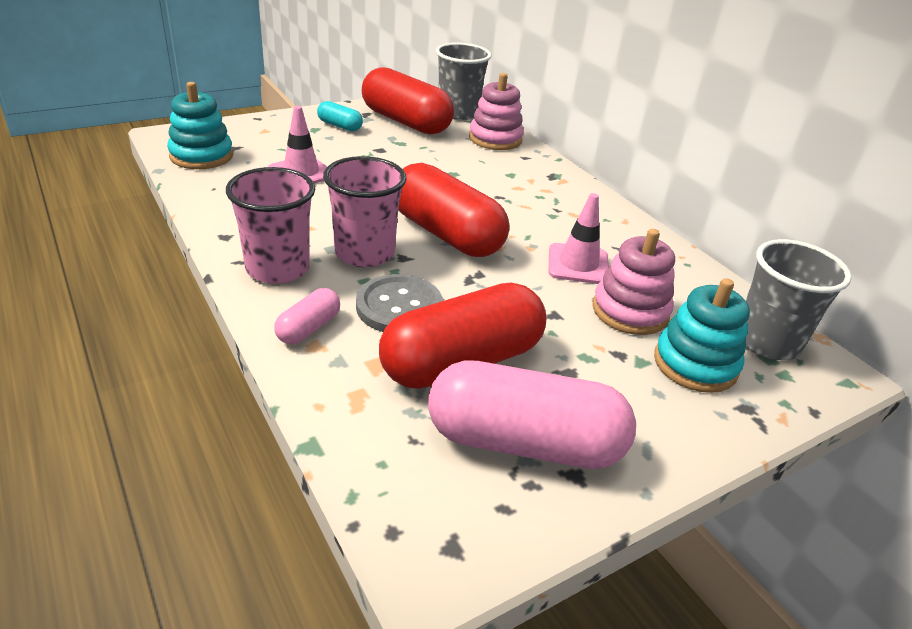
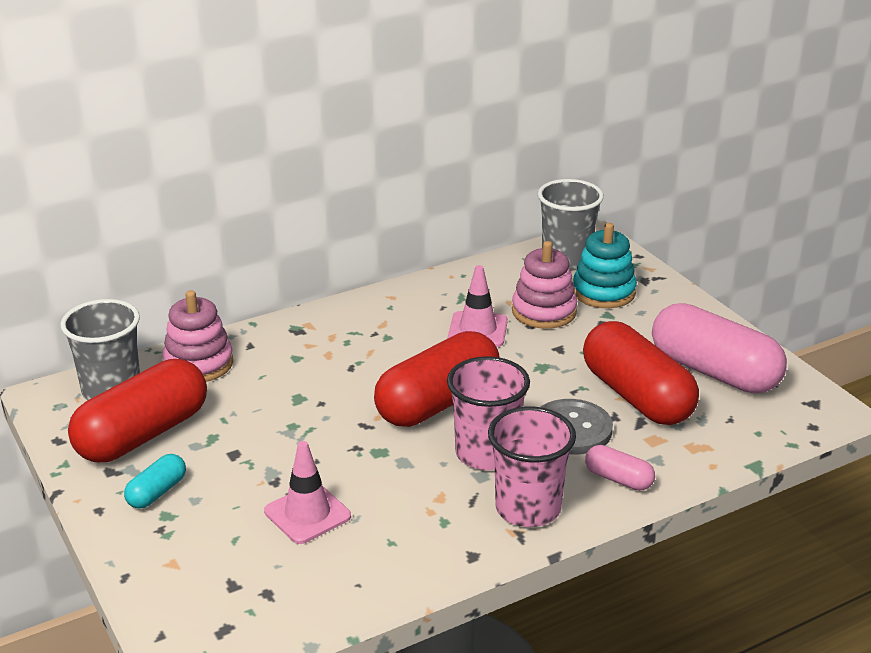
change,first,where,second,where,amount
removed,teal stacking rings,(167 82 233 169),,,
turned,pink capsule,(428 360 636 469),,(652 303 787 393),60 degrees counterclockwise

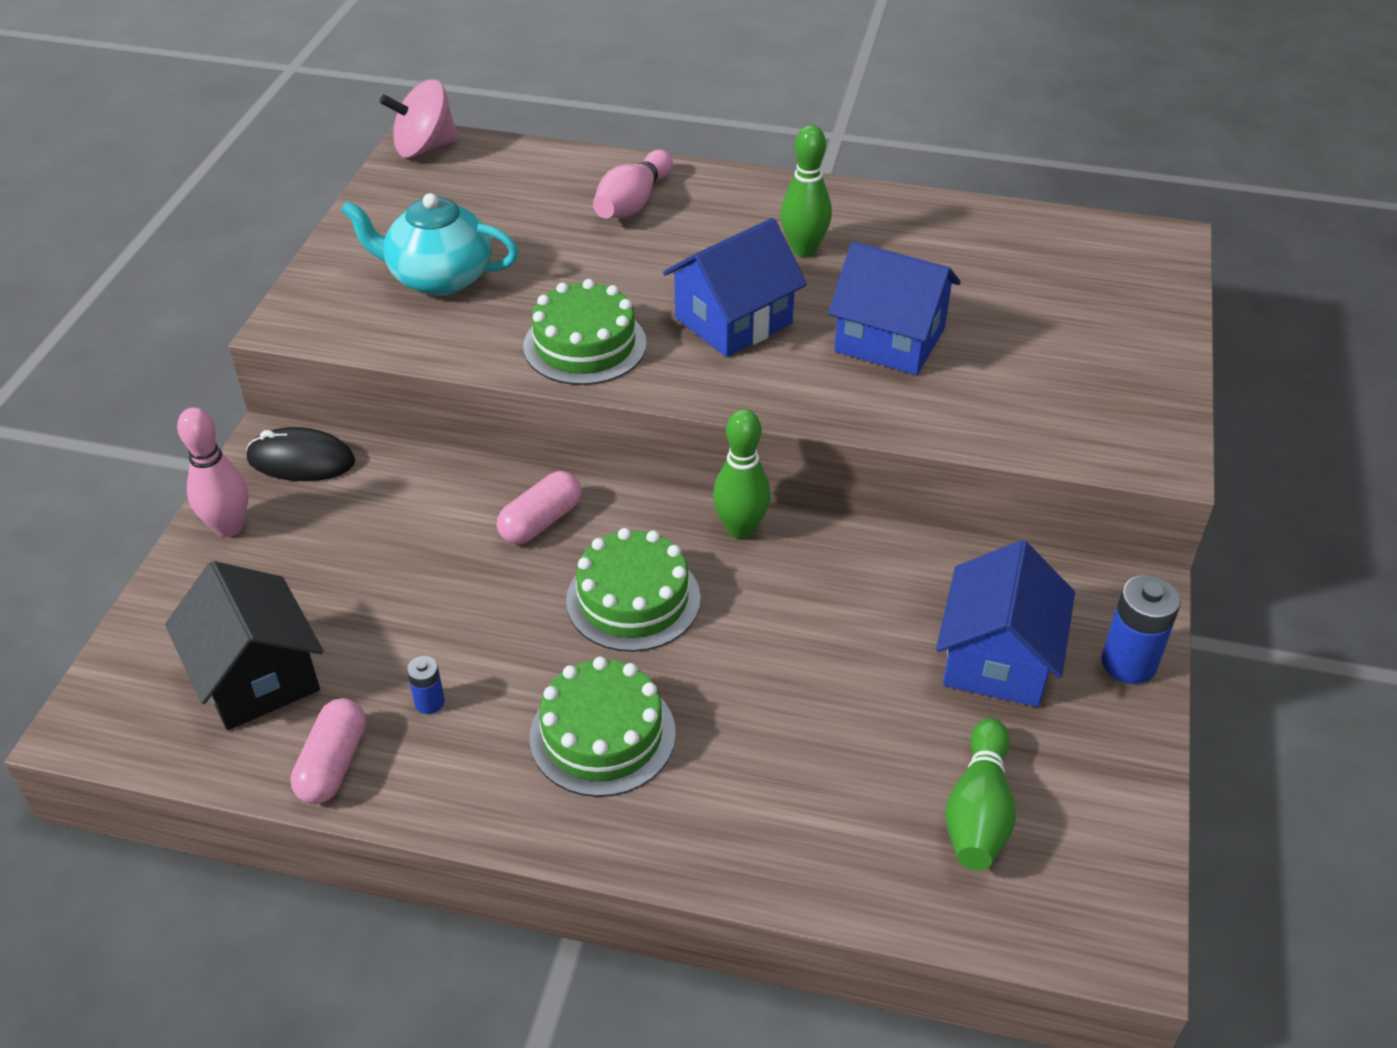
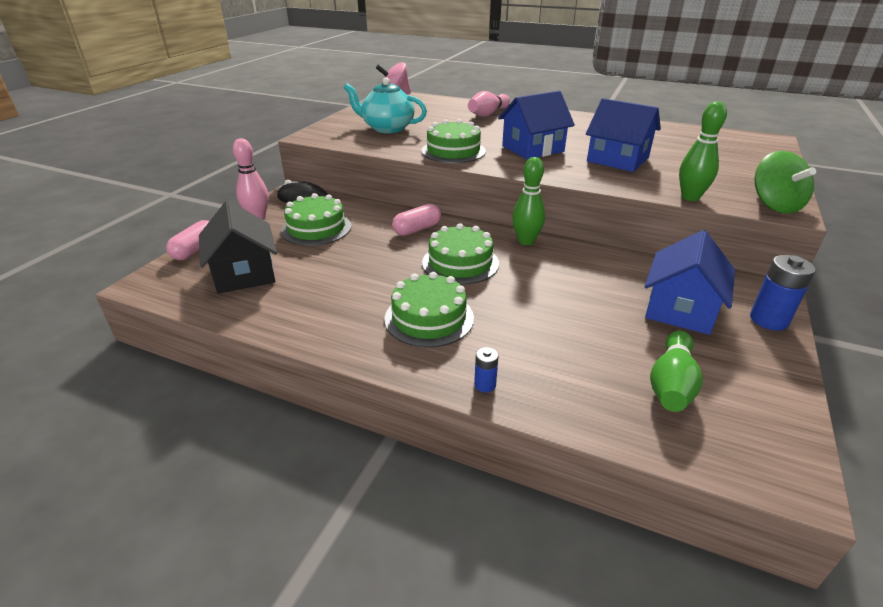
change,first,where,second,where,amount
moved,emerald tenpin,(780 125 832 257),,(679 101 727 201),
moved,blue power cell,(407 656 445 714),,(474 347 499 393),
moved,pink capsule,(291 698 366 804),,(166 220 209 260),
added,,,emerald spinning top,(754 151 816 213),
added,,,emerald gateau,(281 193 351 246),

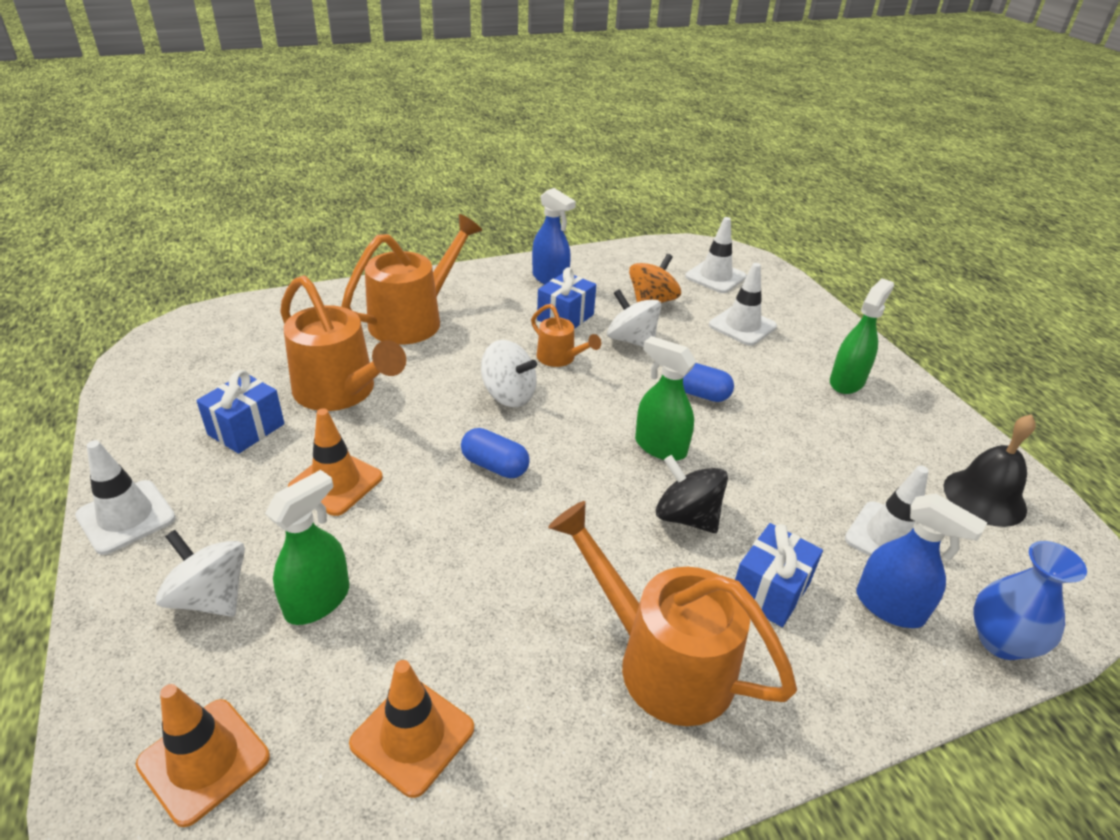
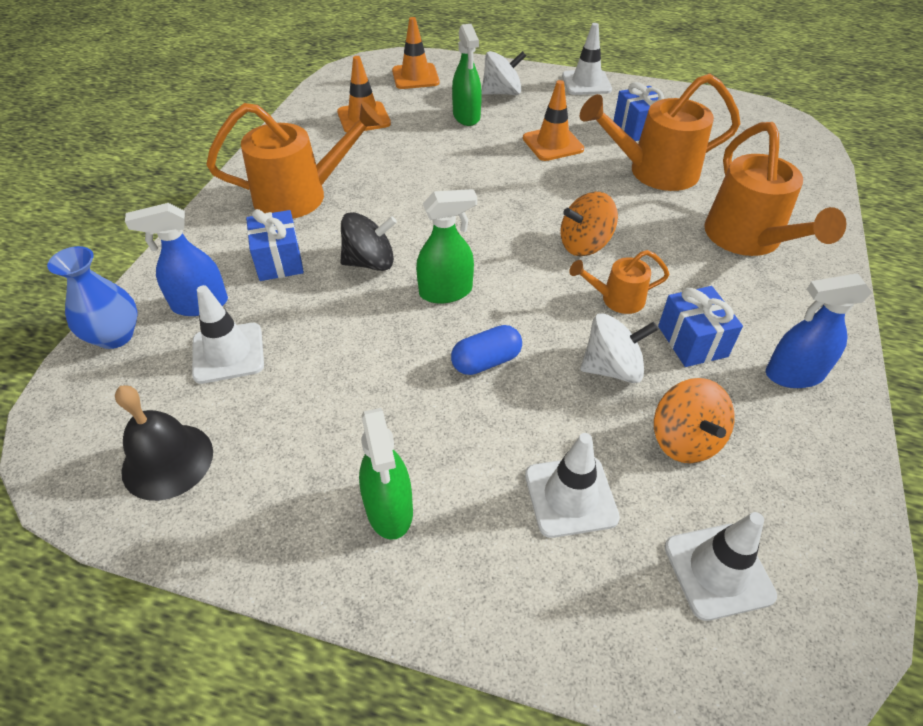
change,first,where,second,where,amount
recoloured,snow-white spinning top,(481 340 537 407),bright orange spinning top,(560 192 618 256),
removed,blue capsule,(461 428 530 478),,,

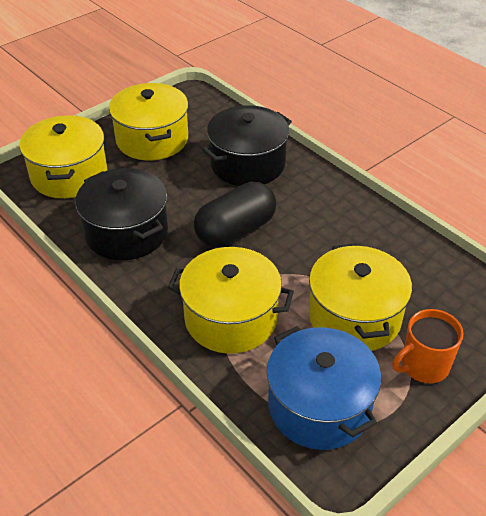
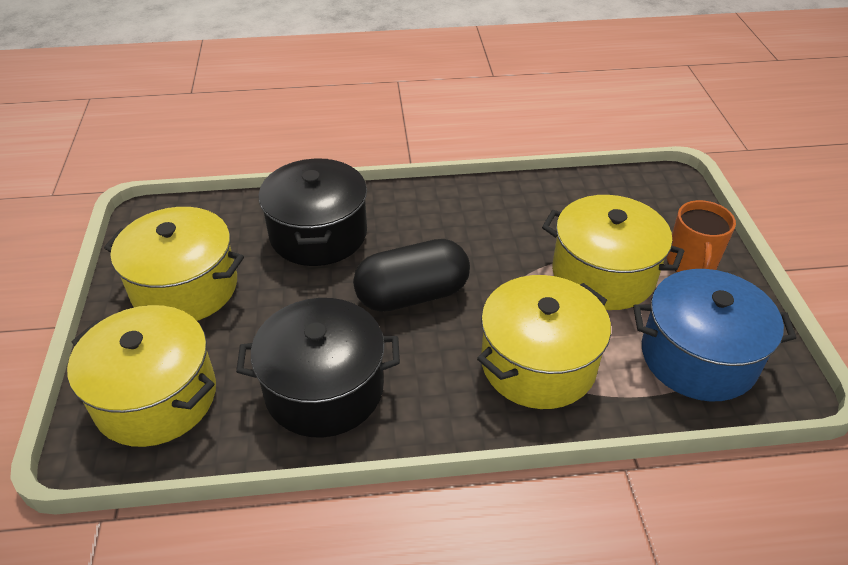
change,first,where,second,where,amount
turned,ebony capsule,(194 182 276 247),,(353 239 470 312),75 degrees clockwise

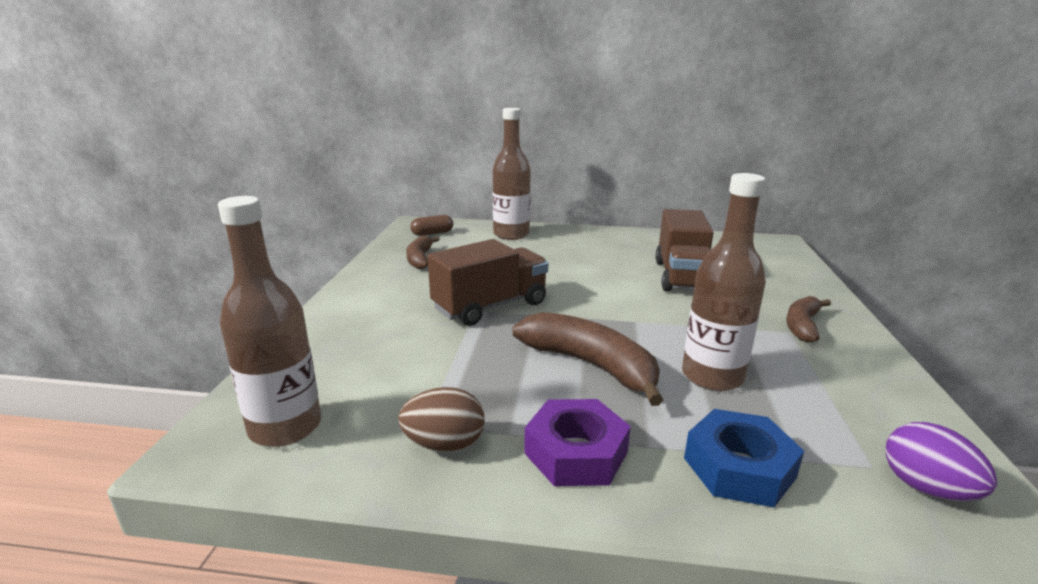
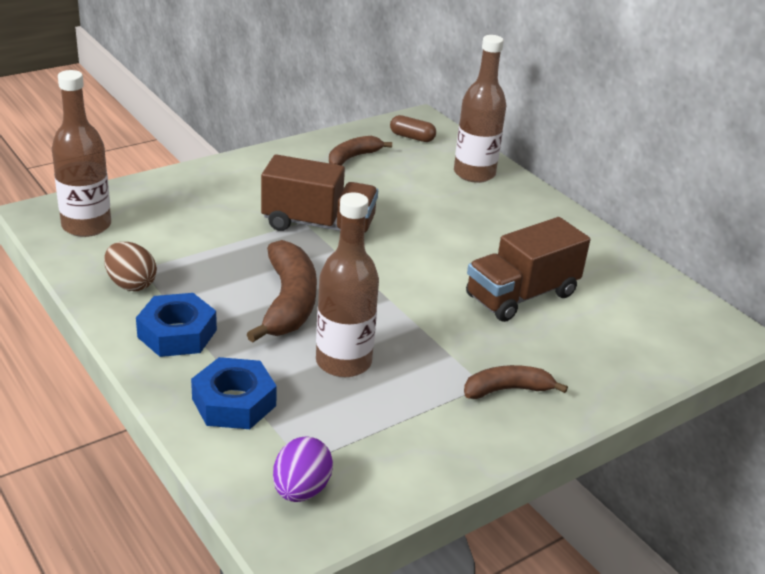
change,first,where,second,where,amount
recoloured,purple hexagon nut,(524 399 631 486),blue hexagon nut,(136 293 217 357),

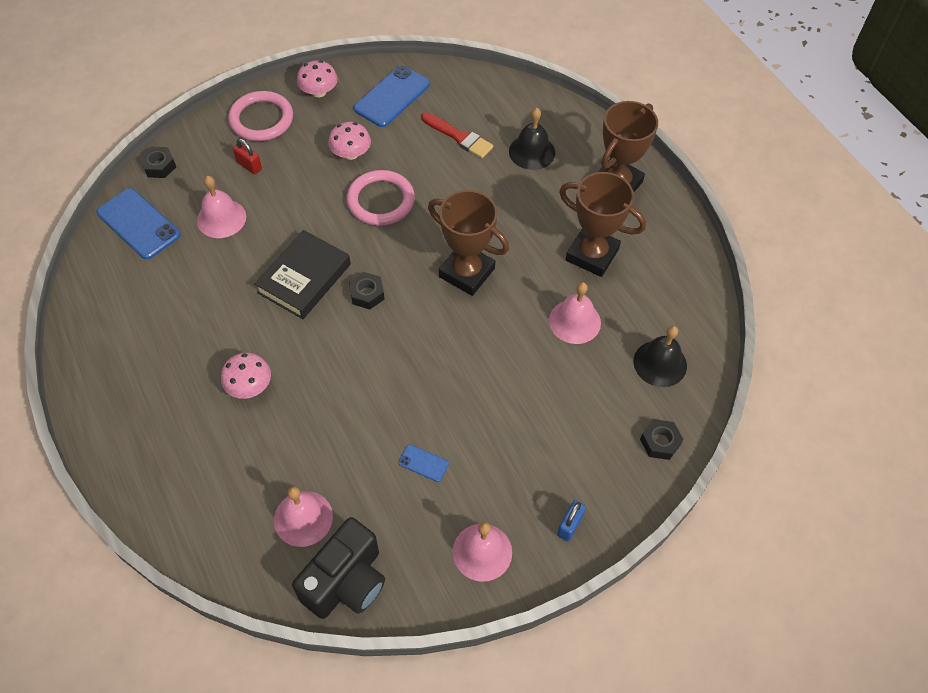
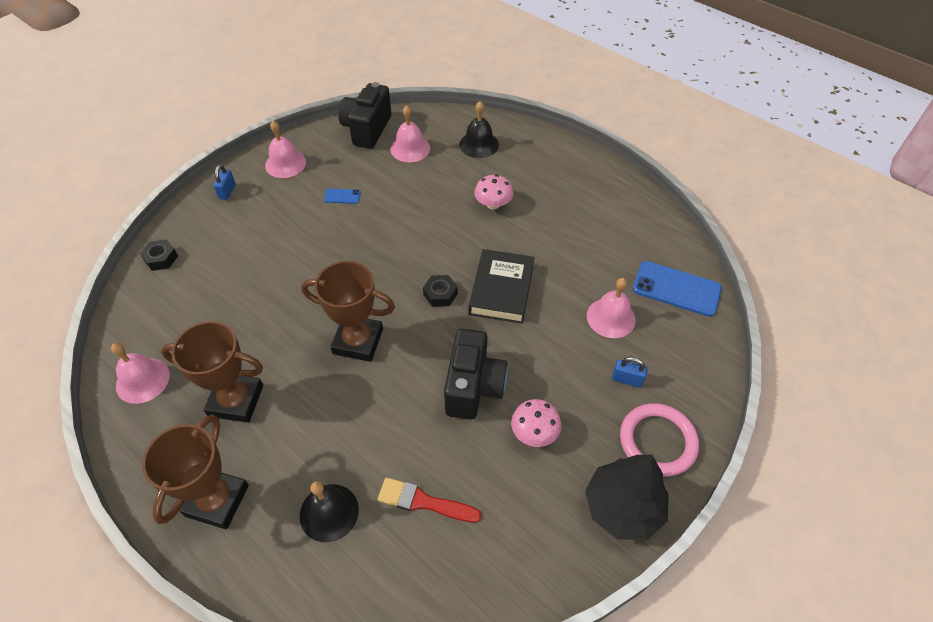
change,first,where,second,where,amount
replaced,pink fungus,(297 60 338 97),ebony toy tree,(585 455 669 540),
removed,blue smartphone,(354 65 430 127),,,
recoloured,crimson padlock,(233 139 262 174),blue padlock,(612 357 648 387),
removed,ebony hexagon nut,(139 147 176 178),,,
replaced,pink ring,(346 170 415 226),ebony camera,(444 329 508 420),
moved,pink school bell,(549 282 601 344),,(111 343 170 404),
moved,ebony school bell,(634 326 687 387),,(459 101 499 158),

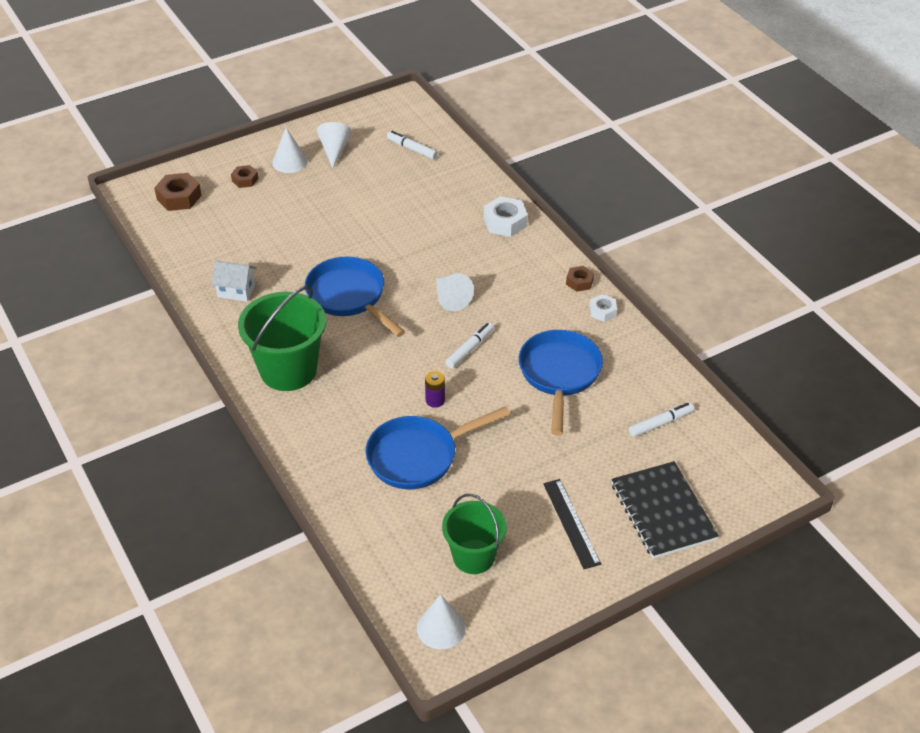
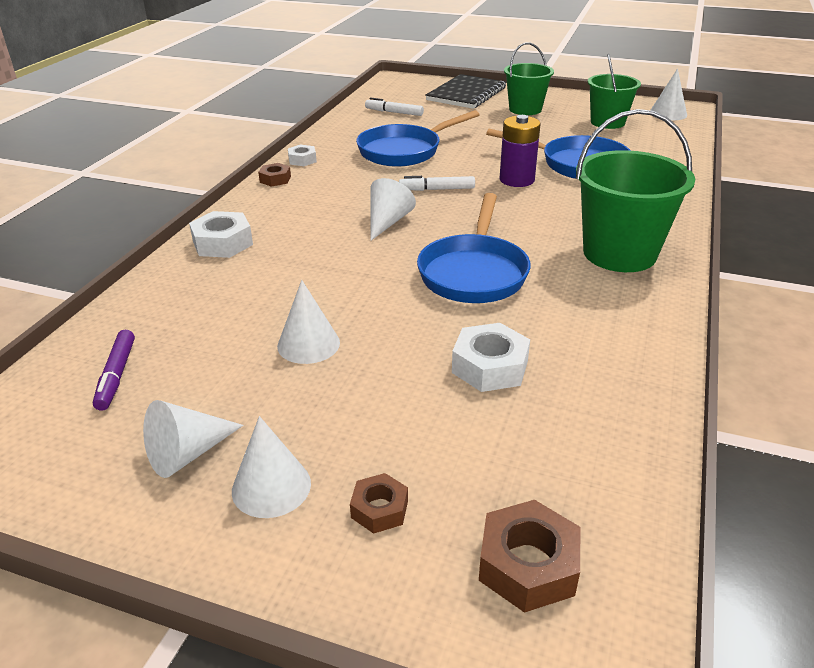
change,first,where,second,where,amount
recoloured,snow-white marker pen,(387 131 438 159),purple marker pen,(93 330 135 411),
removed,snow-white cottage,(212 260 256 302),,,
resized,purple power cell,(425 371 445 408),,(499 115 541 187),x1.74
replaced,ebony straightedge,(543 479 601 569),emerald bucket,(504 42 554 115),
added,,,snow-white cone,(277 280 340 364),
added,,,snow-white hexagon nut,(452 323 530 392),

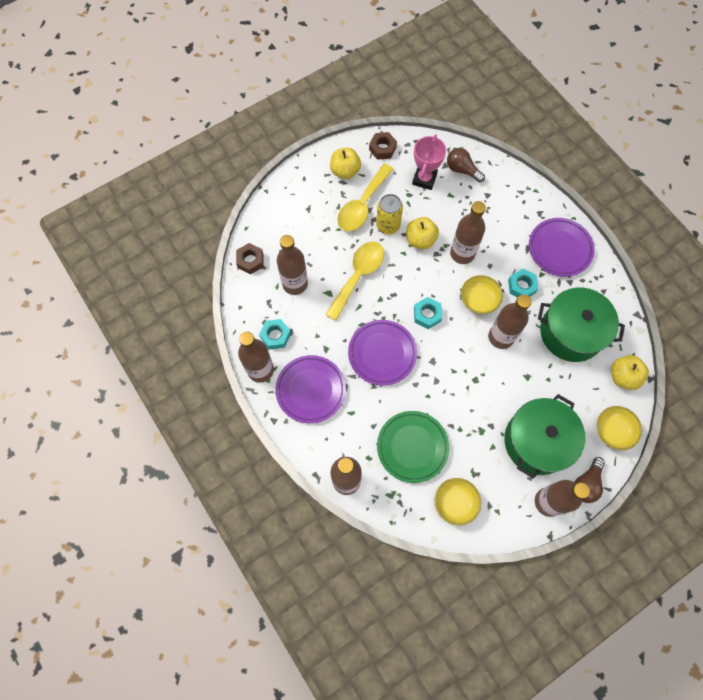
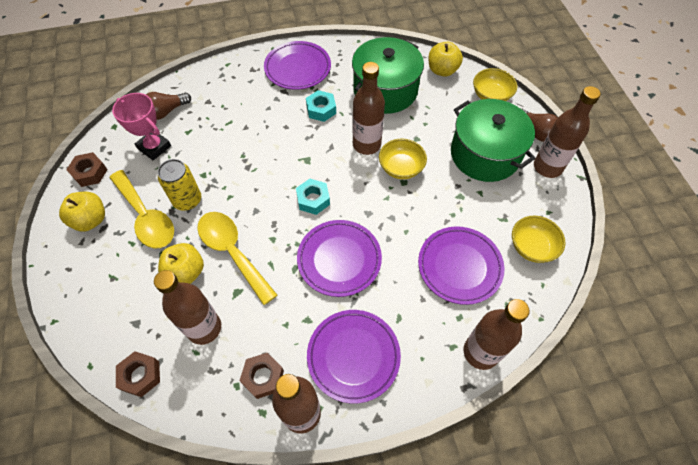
change,first,where,second,where,amount
removed,russet bottle,(450 201 486 264),,,
moved,golden apple fruit,(406 217 439 249),,(158 243 204 284),
moved,golden bowl,(461 275 503 314),,(379 139 427 179),
recoloured,teal hexagon nut,(259 319 291 350),russet hexagon nut,(239 353 284 399),
recoloured,emerald plate,(377 411 450 483),purple plate,(418 226 505 305),

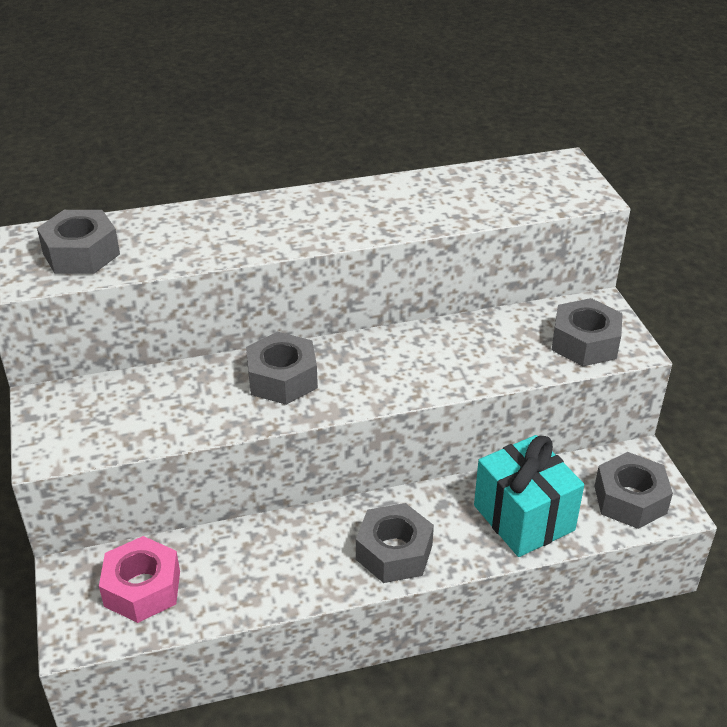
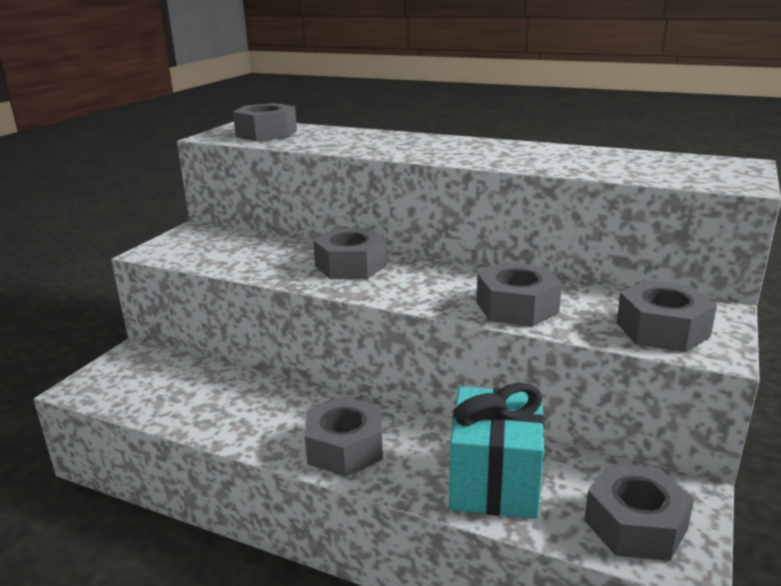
change,first,where,second,where,amount
removed,pink hexagon nut,(99 536 180 623),,,
added,,,gray hexagon nut,(477 262 562 327),

